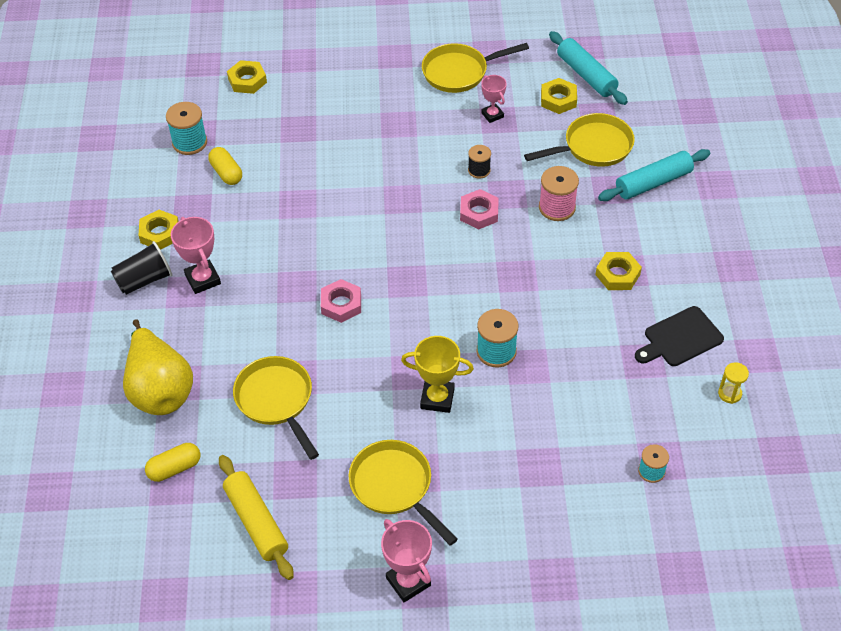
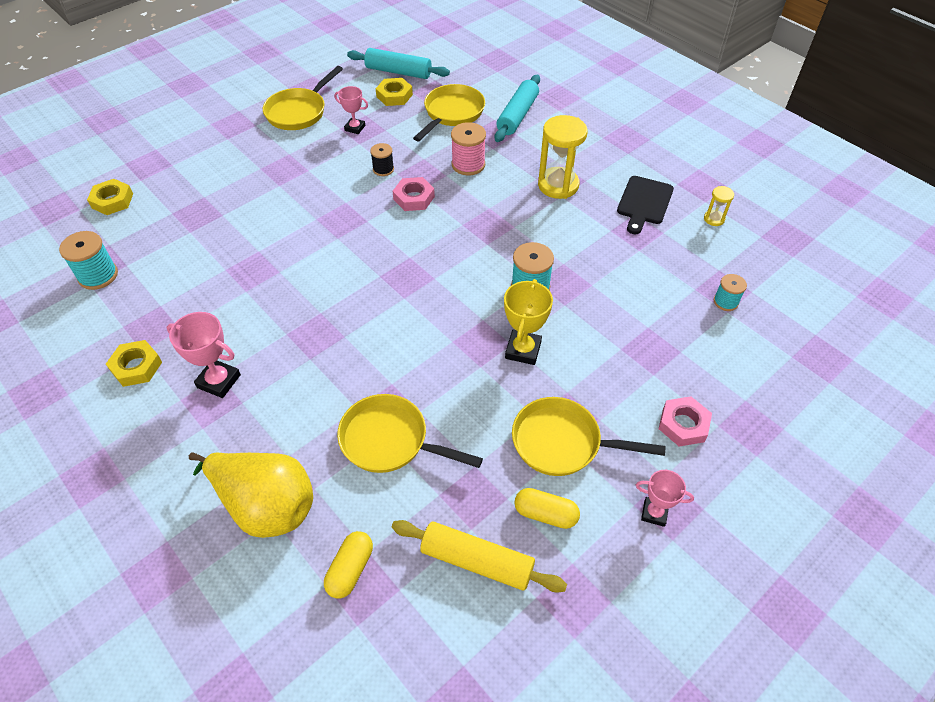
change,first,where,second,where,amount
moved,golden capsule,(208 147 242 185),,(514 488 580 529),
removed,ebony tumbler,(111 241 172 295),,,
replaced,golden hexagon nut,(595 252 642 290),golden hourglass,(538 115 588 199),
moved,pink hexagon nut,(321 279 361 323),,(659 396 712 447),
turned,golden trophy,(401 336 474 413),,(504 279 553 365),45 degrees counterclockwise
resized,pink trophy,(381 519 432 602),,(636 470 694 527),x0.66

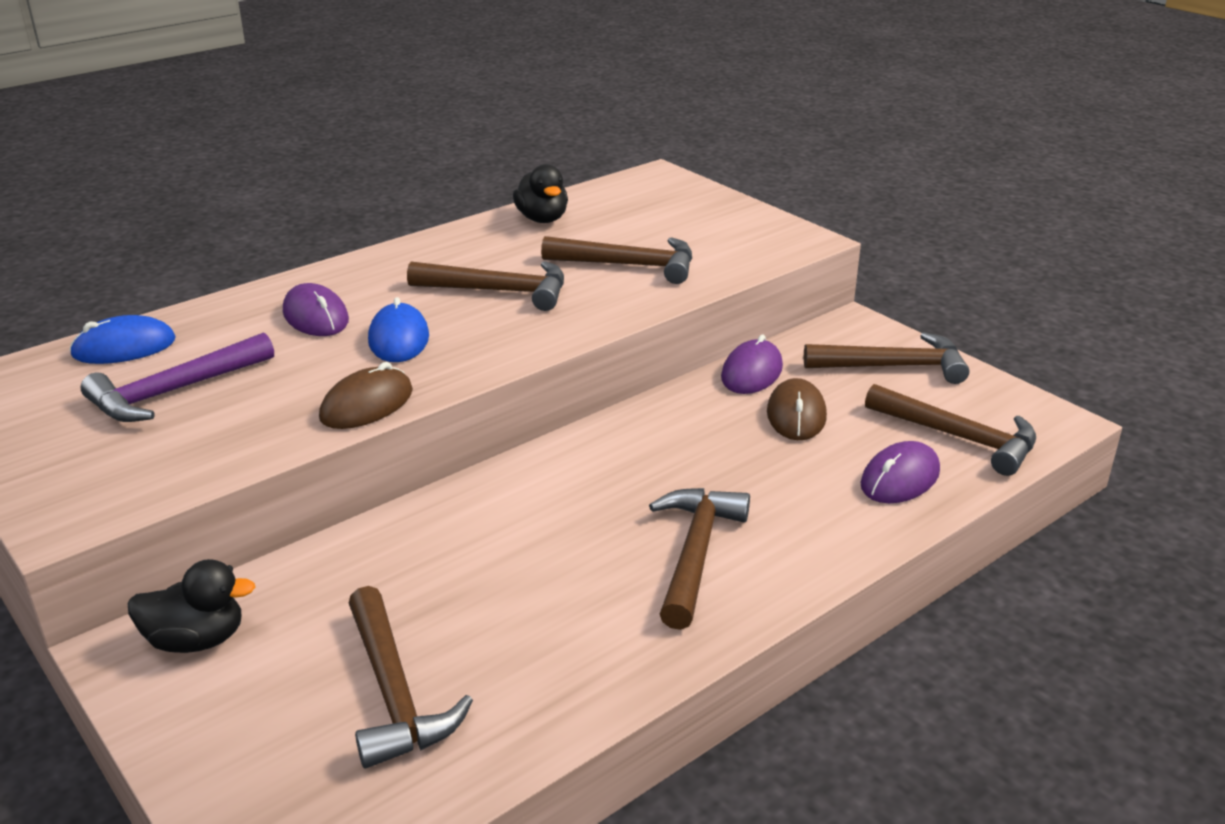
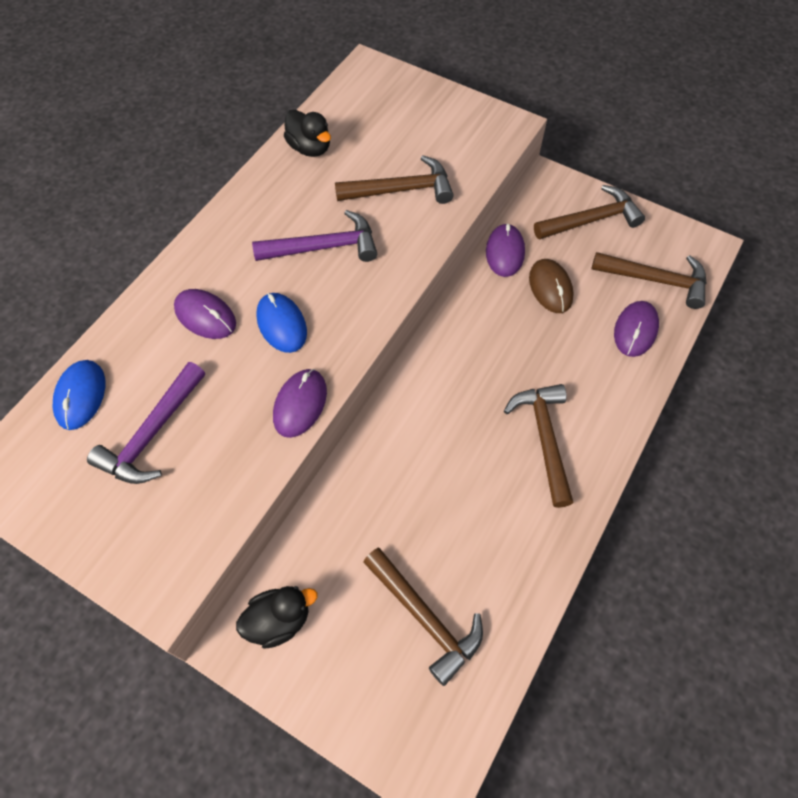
change,first,where,second,where,amount
recoloured,russet hammer,(407 261 564 311),purple hammer,(252 210 377 262),
turned,blue PC mouse,(69 315 176 364),,(53 360 105 430),45 degrees counterclockwise
recoloured,russet PC mouse,(319 362 413 429),purple PC mouse,(273 369 327 438),

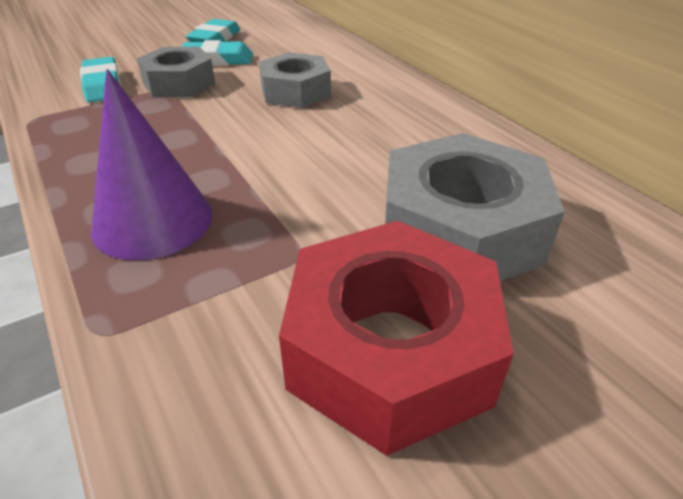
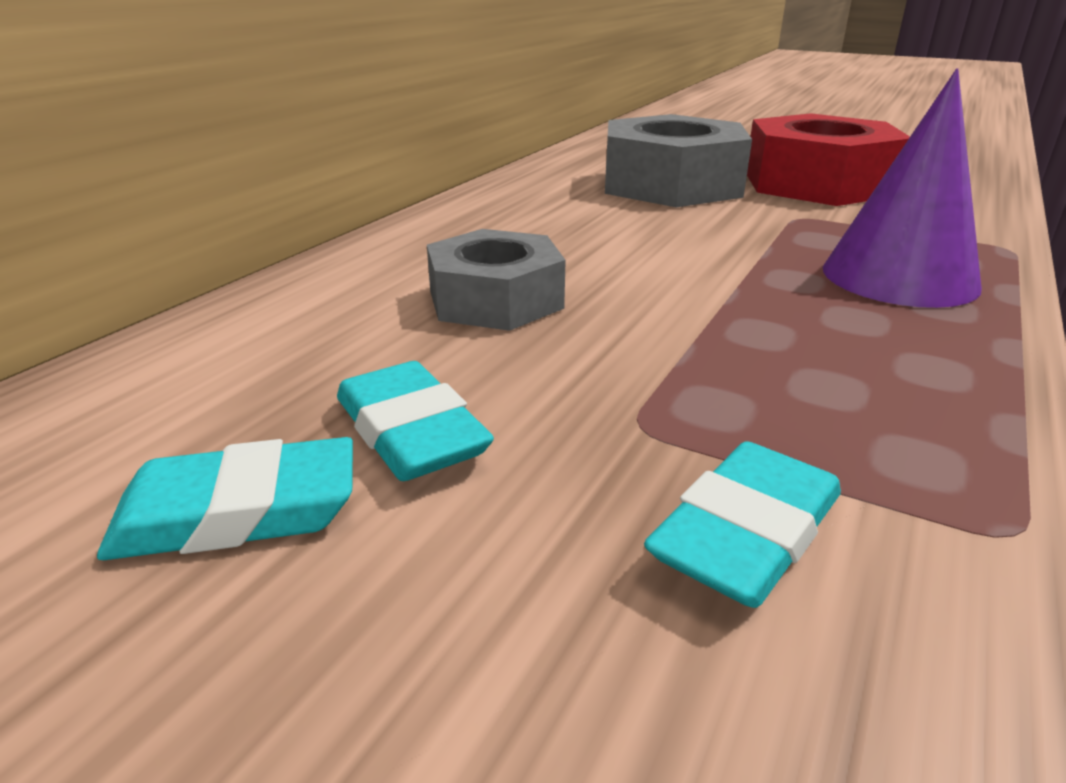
change,first,where,second,where,amount
removed,gray hexagon nut,(137 47 215 97),,,

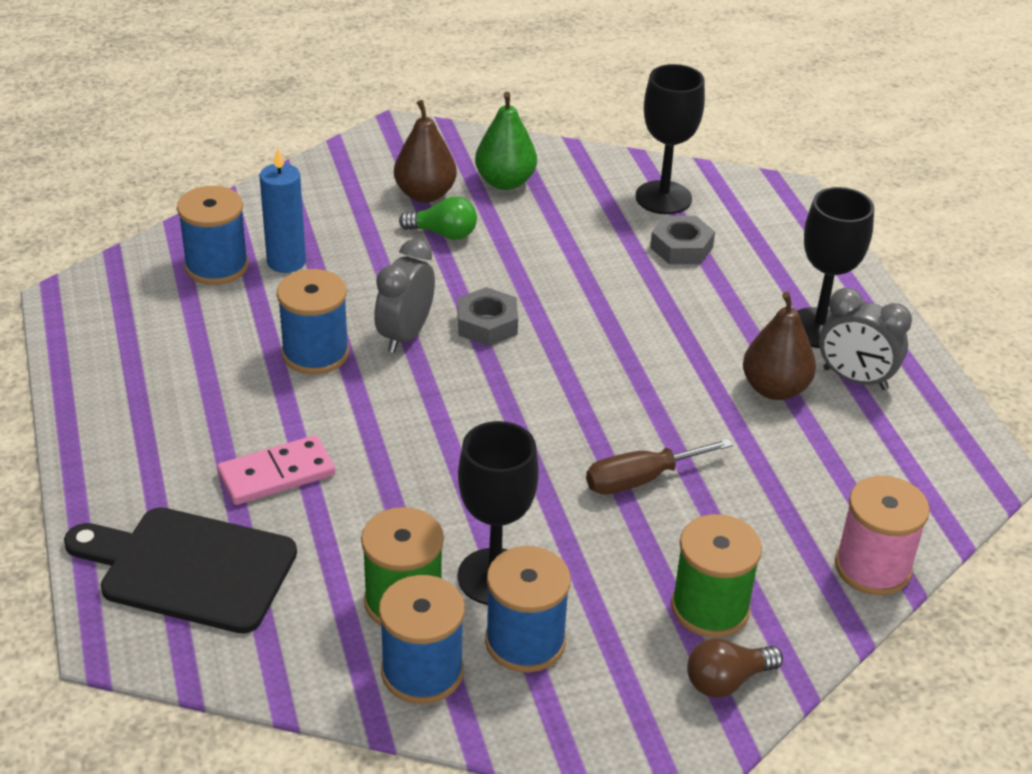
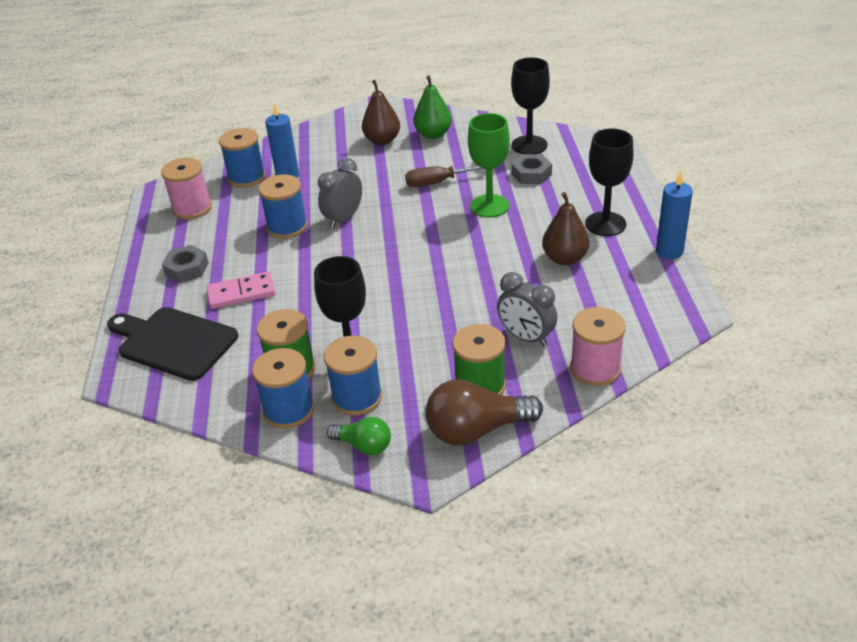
change,first,where,second,where,amount
moved,emerald lightbulb,(399 197 477 240),,(327 417 391 455),
moved,gray hexagon nut,(458 287 518 346),,(162 245 209 283),
moved,gray bedside clock,(819 288 912 390),,(497 272 557 347),
moved,russet hand screwdriver,(586 438 733 495),,(405 166 483 187),
resized,russet lightbulb,(687 638 783 698),,(425 379 543 445),x1.72
added,,,emerald wine glass,(468 113 510 218),
added,,,pink bobbin,(161 158 212 219),
added,,,blue candle,(656 171 693 259),

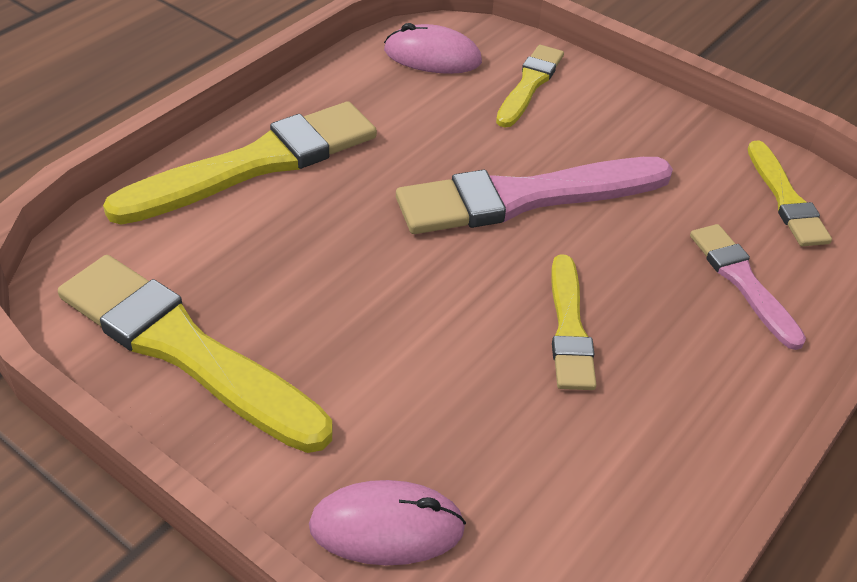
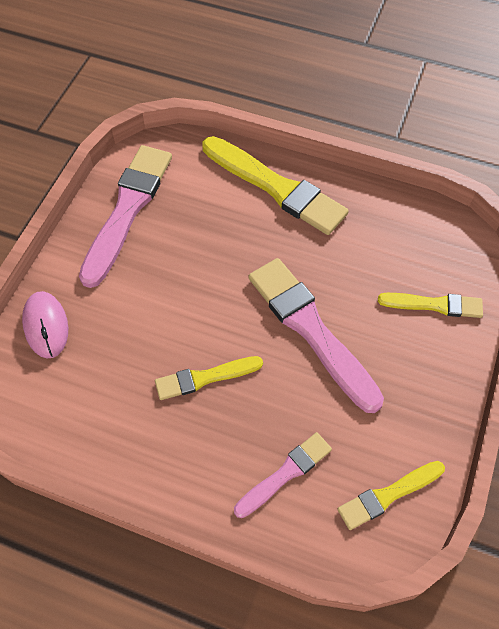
change,first,where,second,where,amount
removed,pink PC mouse,(384 23 482 74),,,
recoloured,golden brush,(58 255 333 453),pink brush,(79 145 172 288),

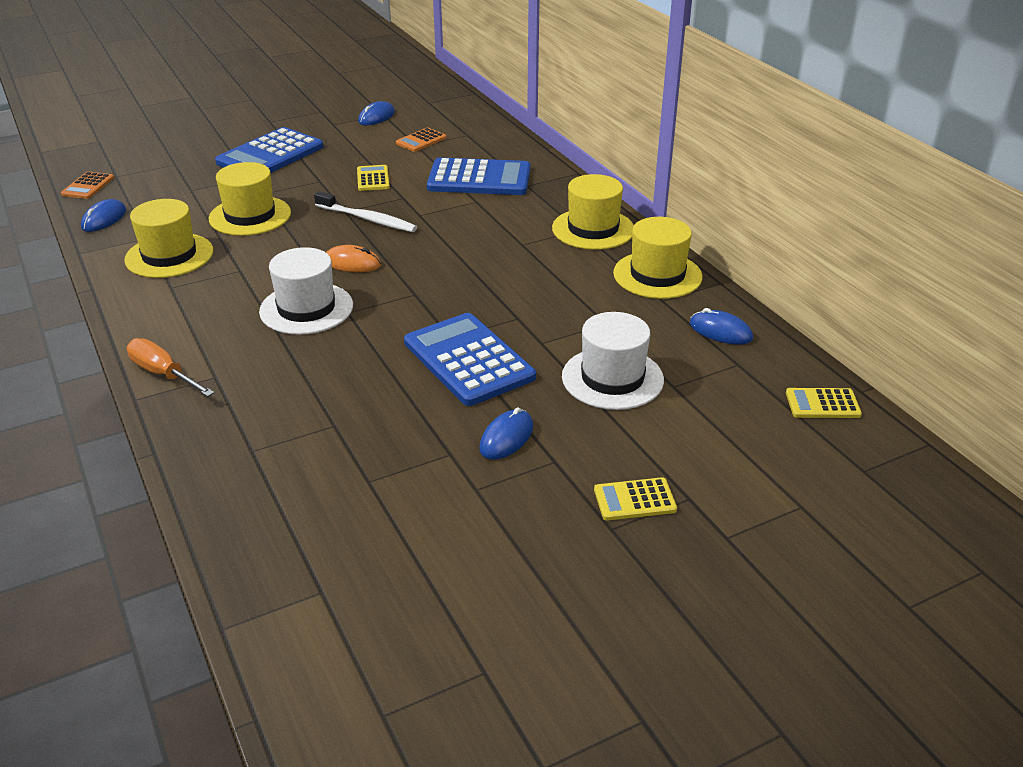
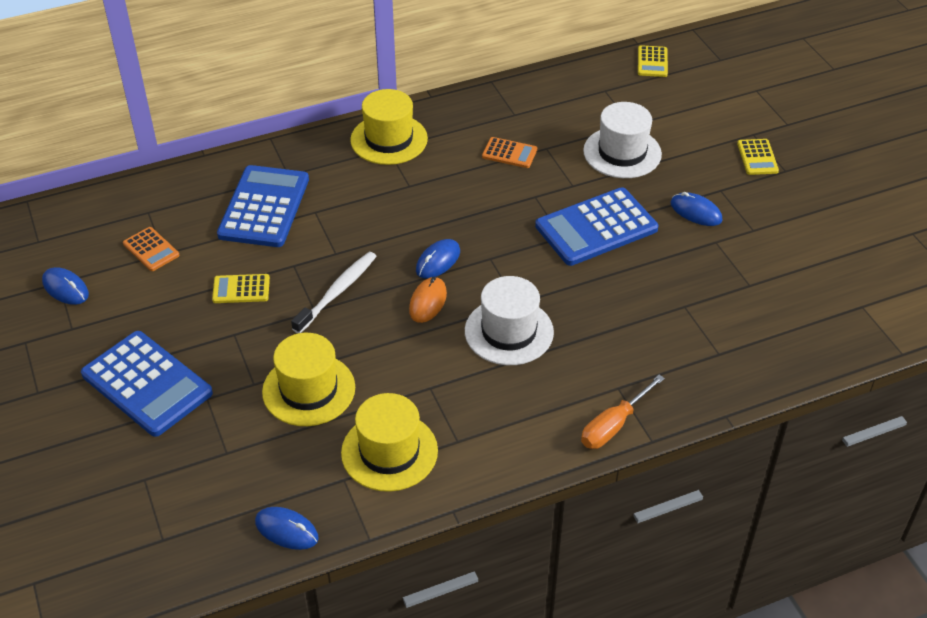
change,first,where,second,where,amount
moved,bright orange calculator,(61 171 114 199),,(482 137 537 168),
removed,golden top hat,(613 217 703 299),,,
moved,blue PC mouse,(690 308 753 345),,(416 239 460 278),

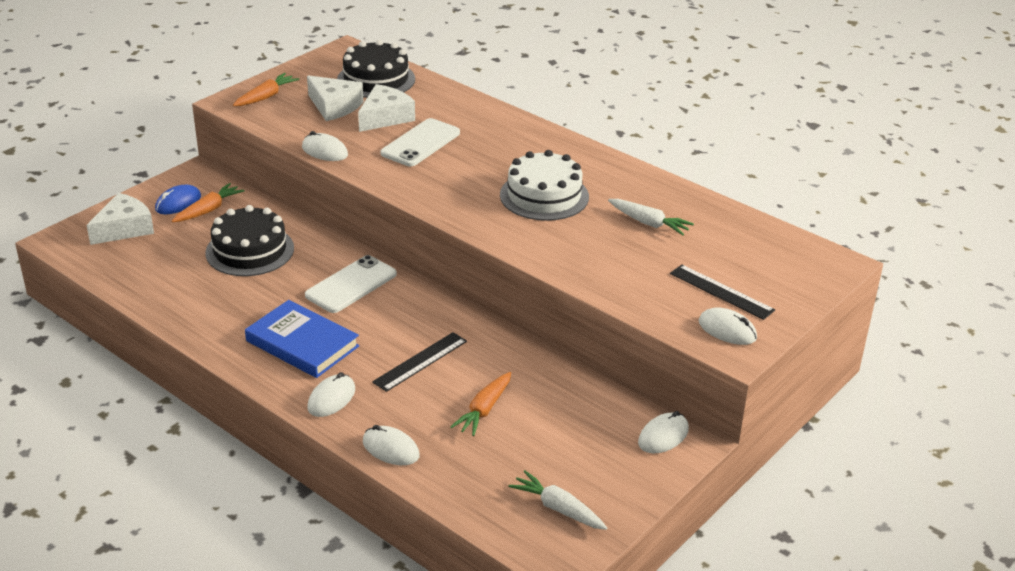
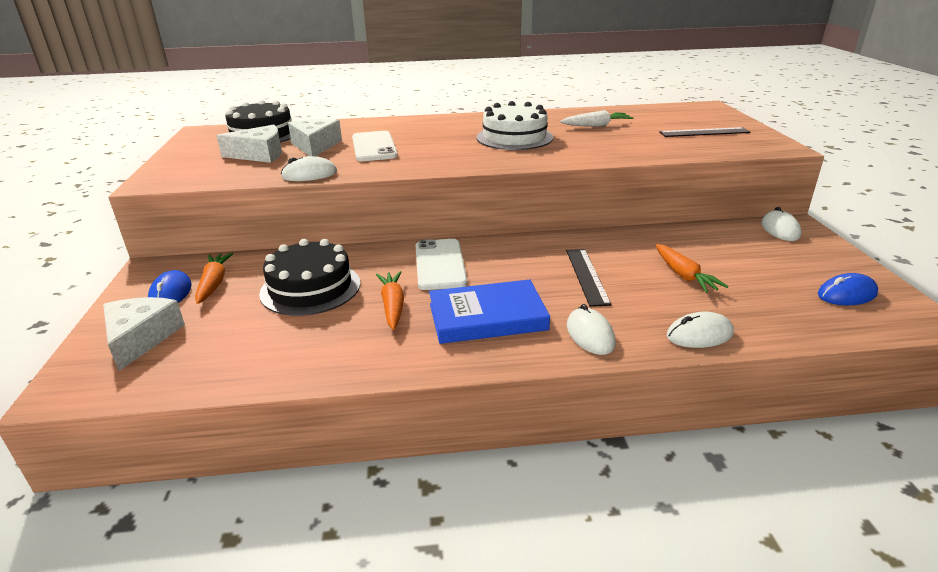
change,first,where,second,where,amount
moved,bright orange root vegetable,(233 73 299 106),,(376 271 404 330),
removed,snow-white PC mouse,(699 308 757 345),,,
replaced,snow-white root vegetable,(508 470 607 530),blue PC mouse,(818 273 878 305),

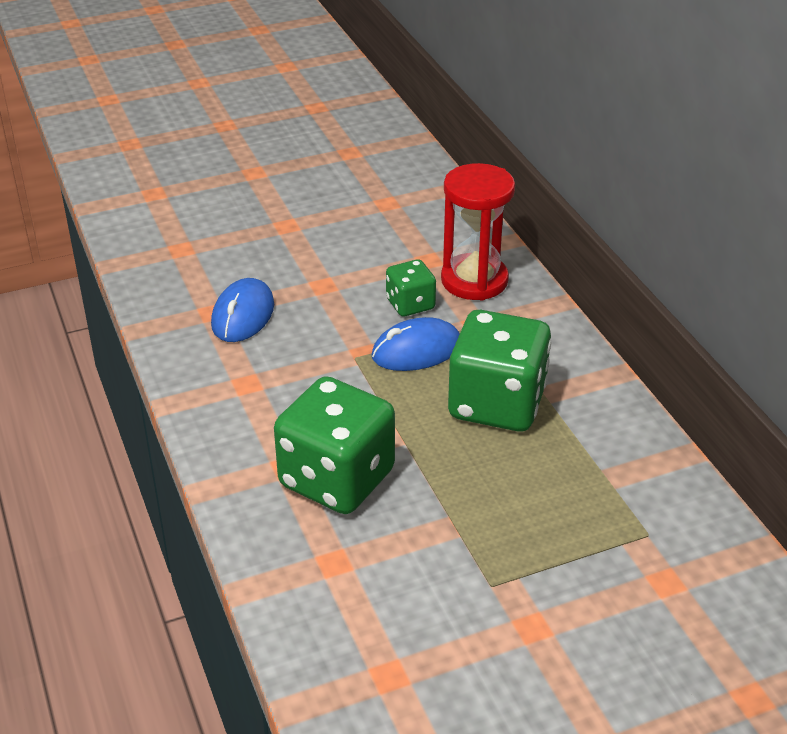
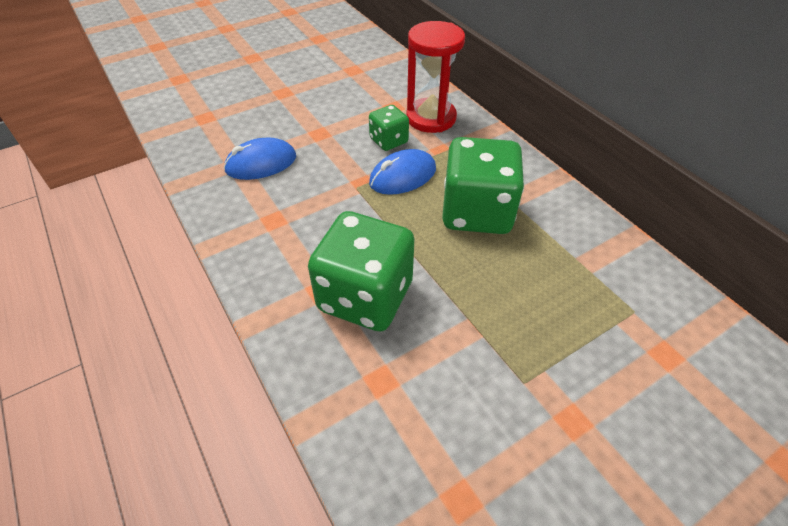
change,first,where,second,where,amount
turned,blue PC mouse,(211 278 274 342),,(224 138 296 180),60 degrees clockwise

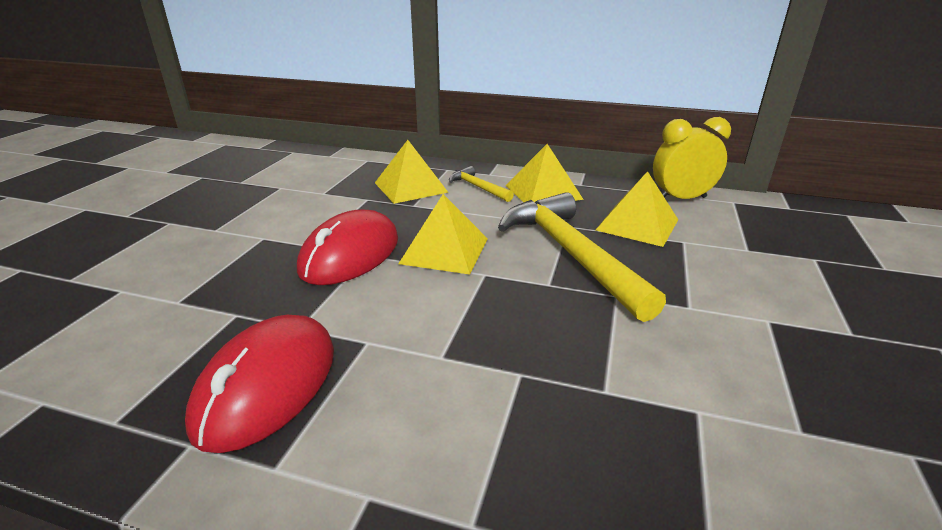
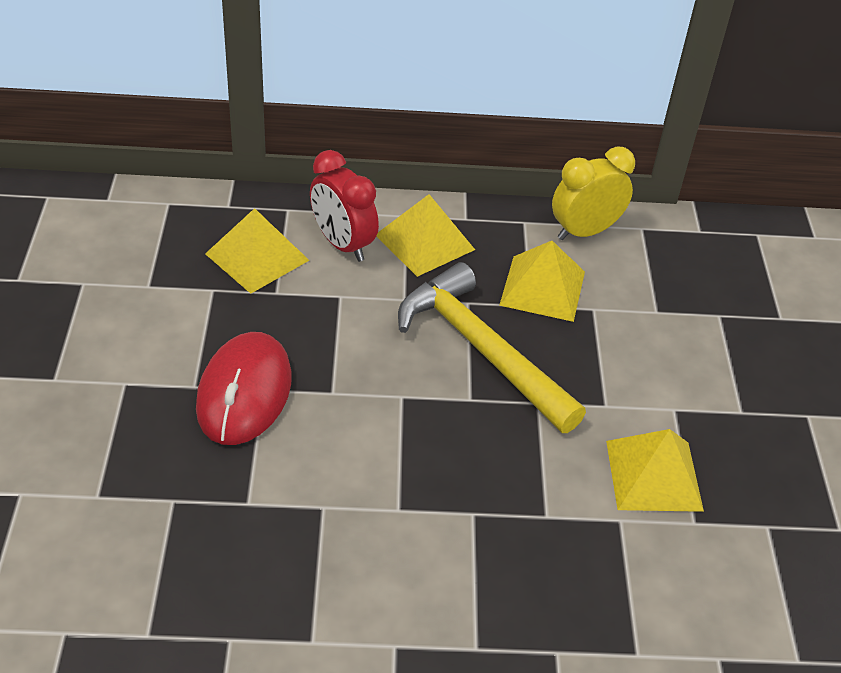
change,first,where,second,where,amount
replaced,golden hammer,(449 166 514 202),crimson bedside clock,(310 150 379 262),
moved,golden pyramid,(398 194 488 274),,(606 429 704 512),
removed,crimson PC mouse,(185 315 334 453),,,

